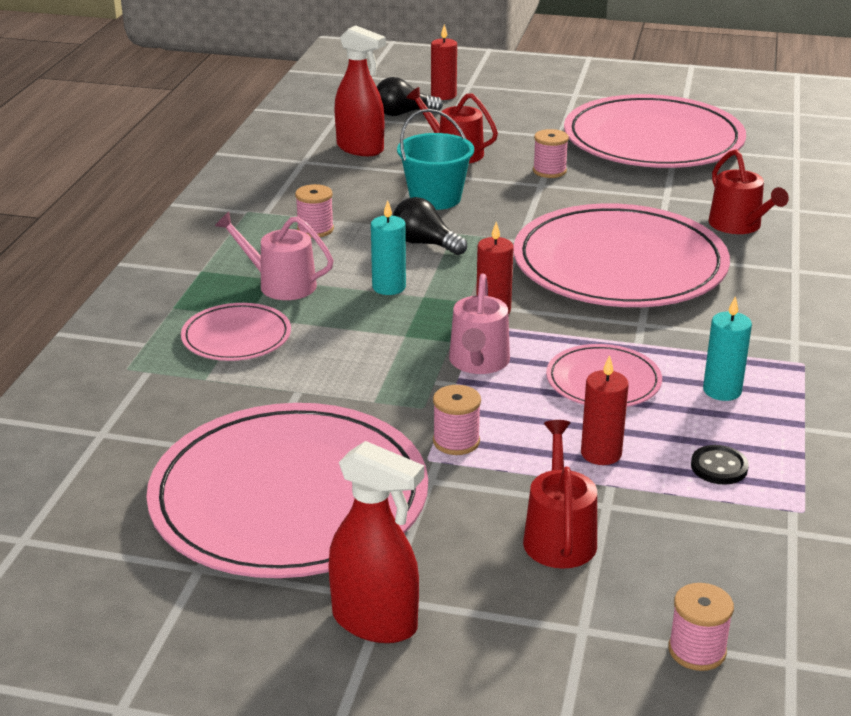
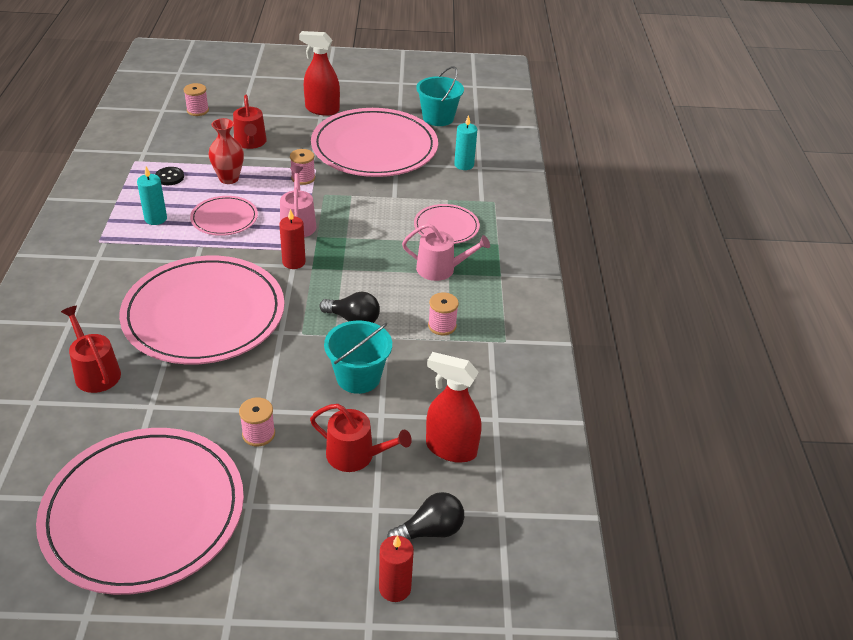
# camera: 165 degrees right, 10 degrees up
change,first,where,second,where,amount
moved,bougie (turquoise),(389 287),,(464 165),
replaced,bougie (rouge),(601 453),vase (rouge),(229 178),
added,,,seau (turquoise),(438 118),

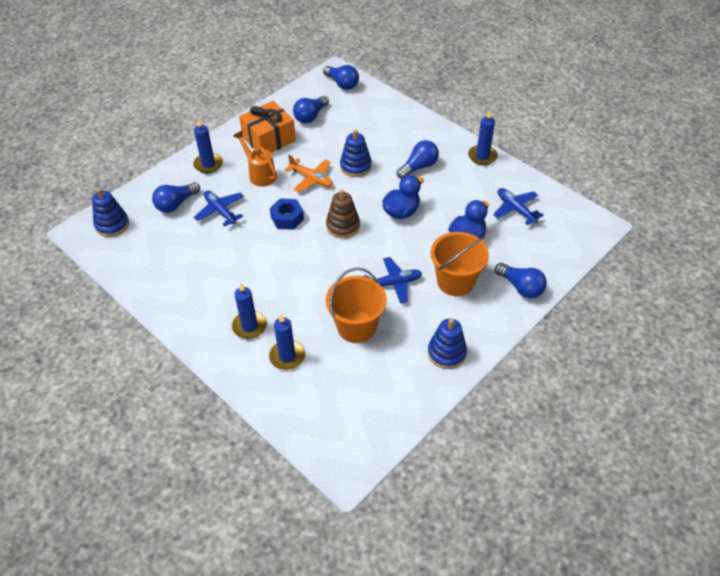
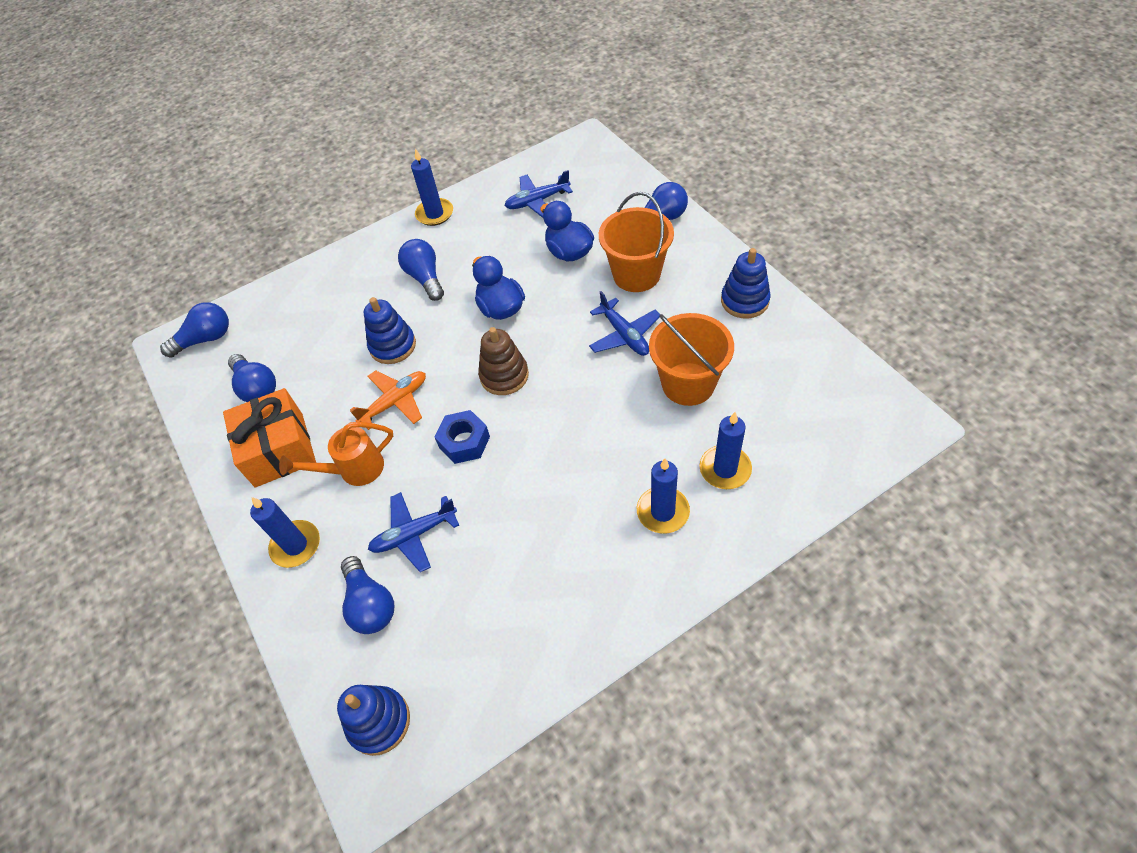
# camera: 70 degrees left, 5 degrees up
change,first,where,second,where,amount
turned,avion (bleu),(393 283),,(624 335),150 degrees clockwise

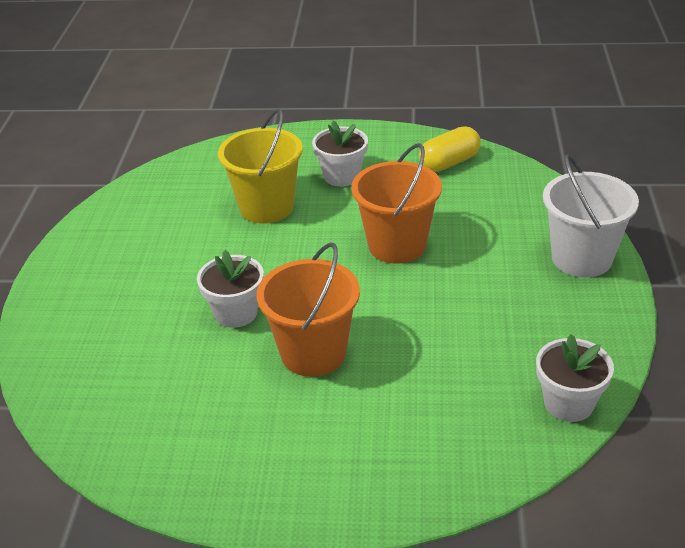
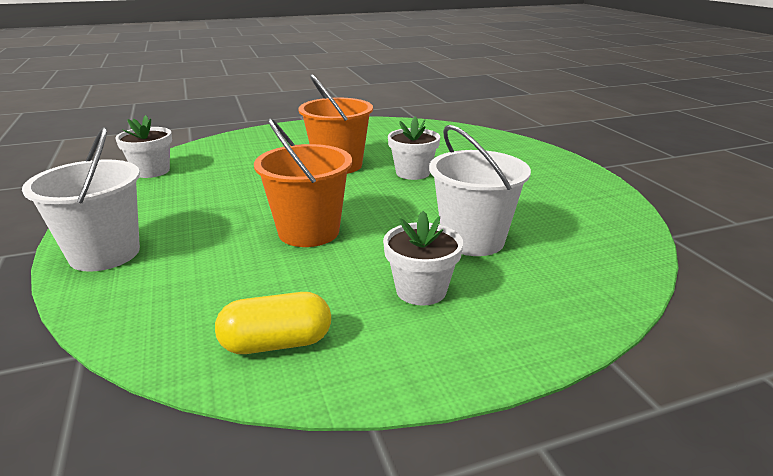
# camera: 155 degrees right, 10 degrees down
change,first,where,second,where,amount
recoloured,seau (jaune),(266 207),seau (blanc),(472 240),
turned,gélule (jaune),(449 163),,(276 343),45 degrees clockwise

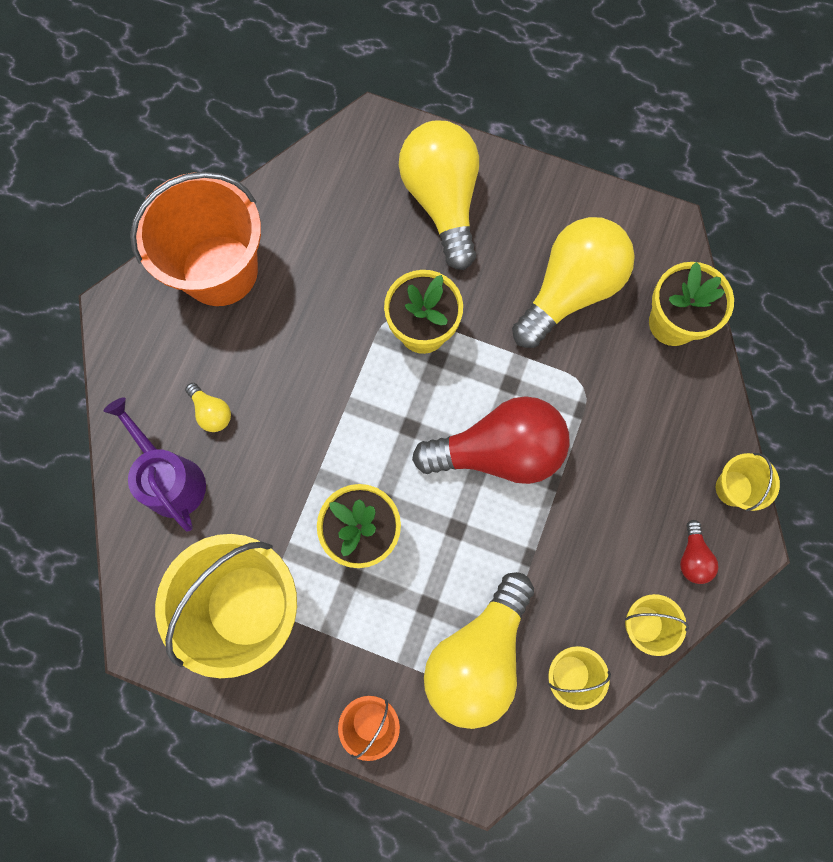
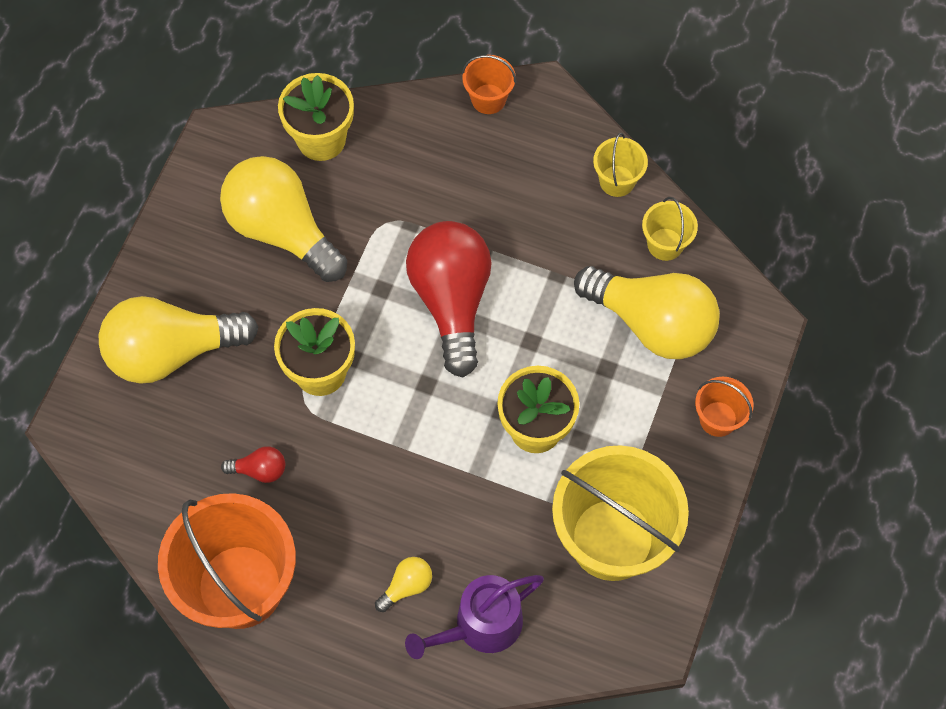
# camera: 90 degrees left, 10 degrees down
change,first,where,second,where,amount
recoloured,seau (jaune),(733 488),seau (orange),(488 99),
moved,ampoule (rouge),(692 557),,(260 470),

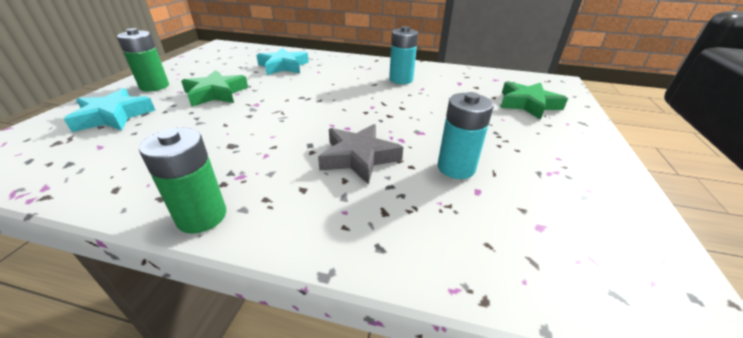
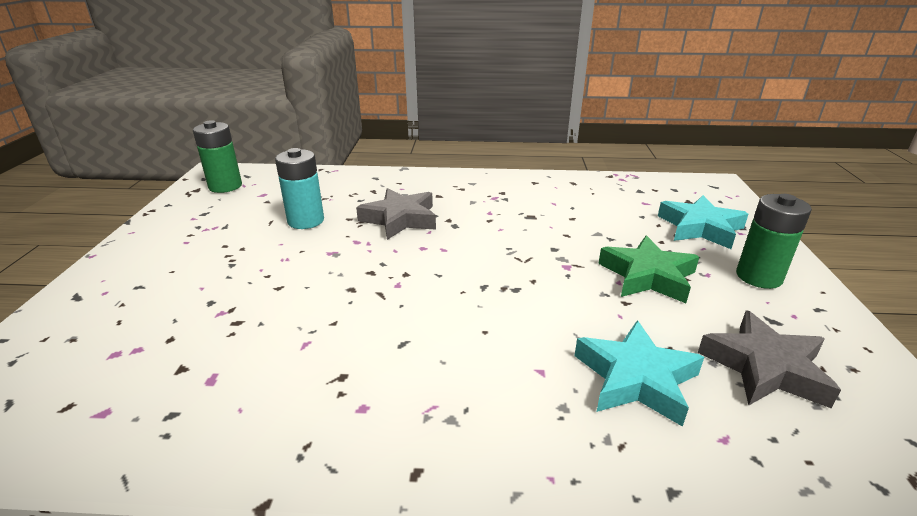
# camera: 170 degrees right, 5 degrees down
change,first,where,second,where,amount
removed,pile (turquoise),(401 80),,,
removed,étoile (vert),(528 104),,,
moved,pile (vert),(202 216),,(225 186),
added,,,étoile (gris),(764 367),

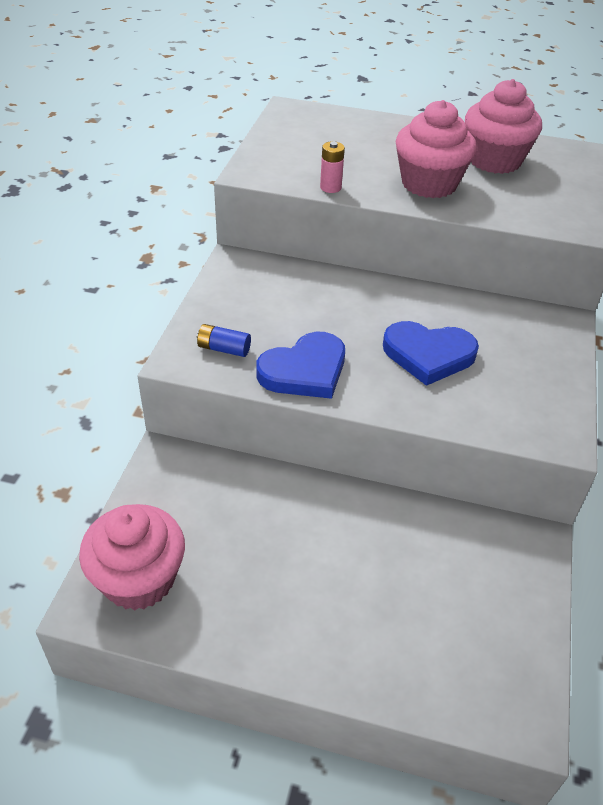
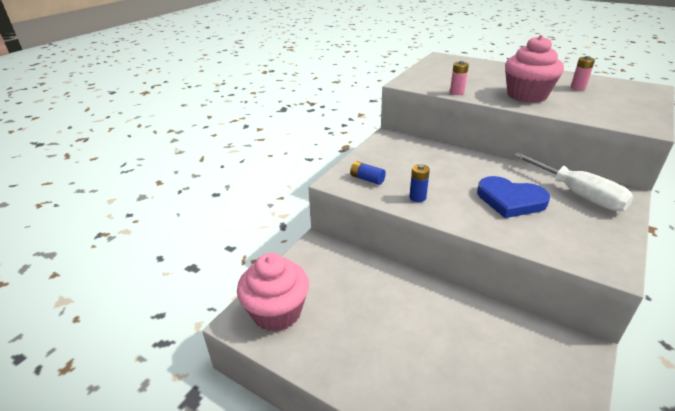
# camera: 20 degrees right, 10 degrees down
change,first,where,second,where,amount
replaced,muffin (rose),(494 160),pile (rose),(578 87),
replaced,cœur (bleu),(304 370),pile (bleu),(417 197),
added,,,tournevis (blanc),(578 194),

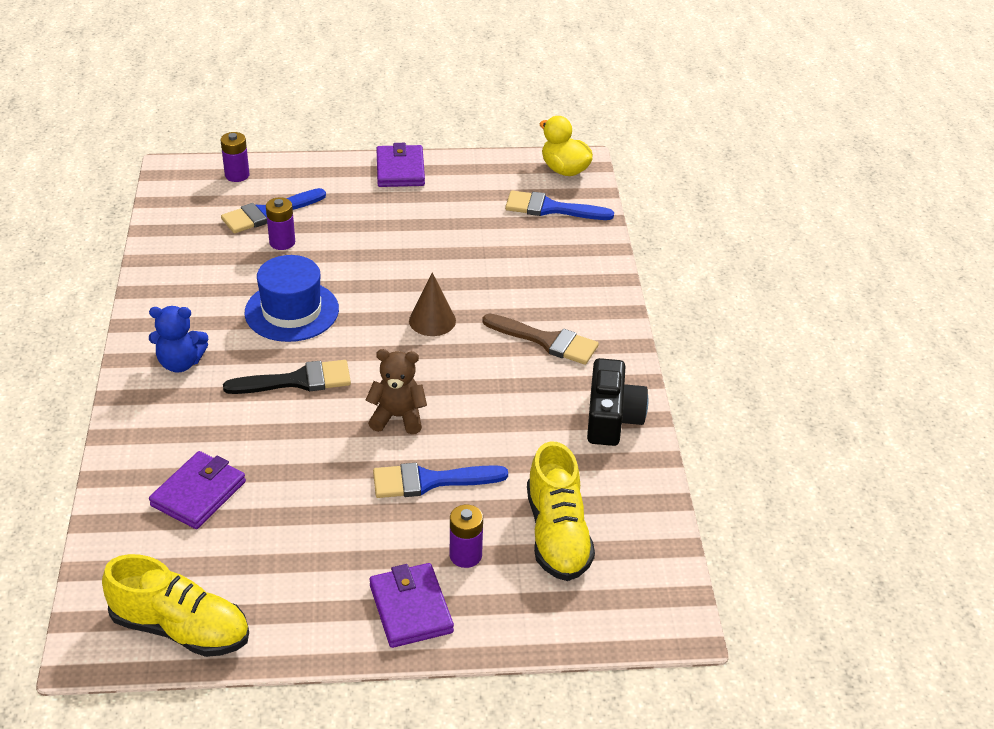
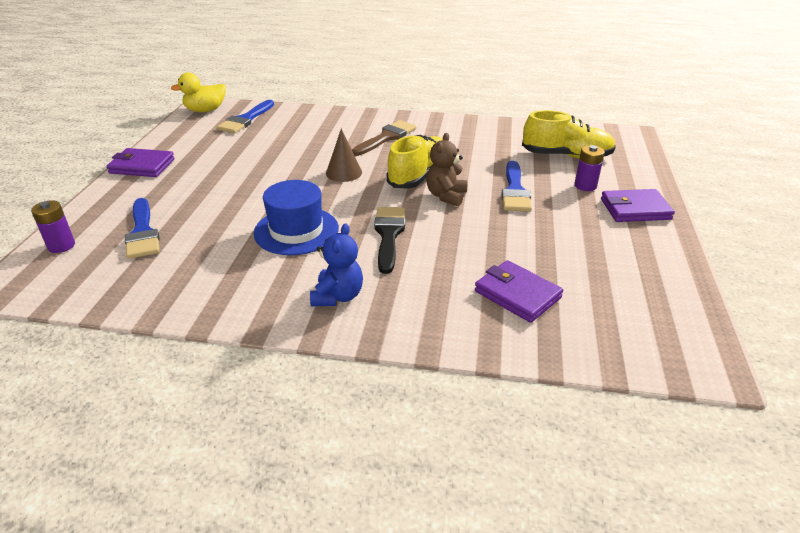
# camera: 75 degrees left, 5 degrees down
change,first,where,second,where,amount
removed,pile (violet),(282 242),,,
removed,appareil photo (noir),(612 418),,,
moved,chaussure (jaune),(181 629),,(420 176),

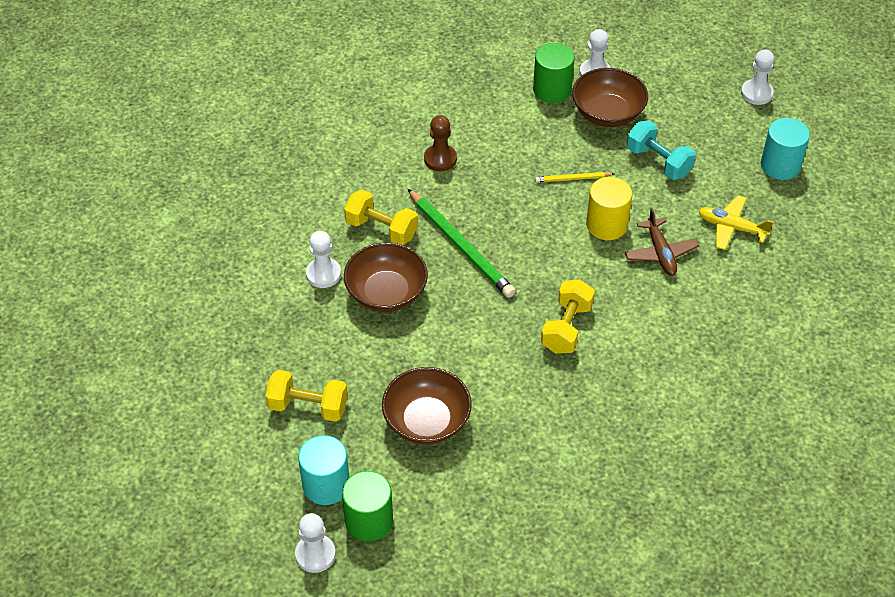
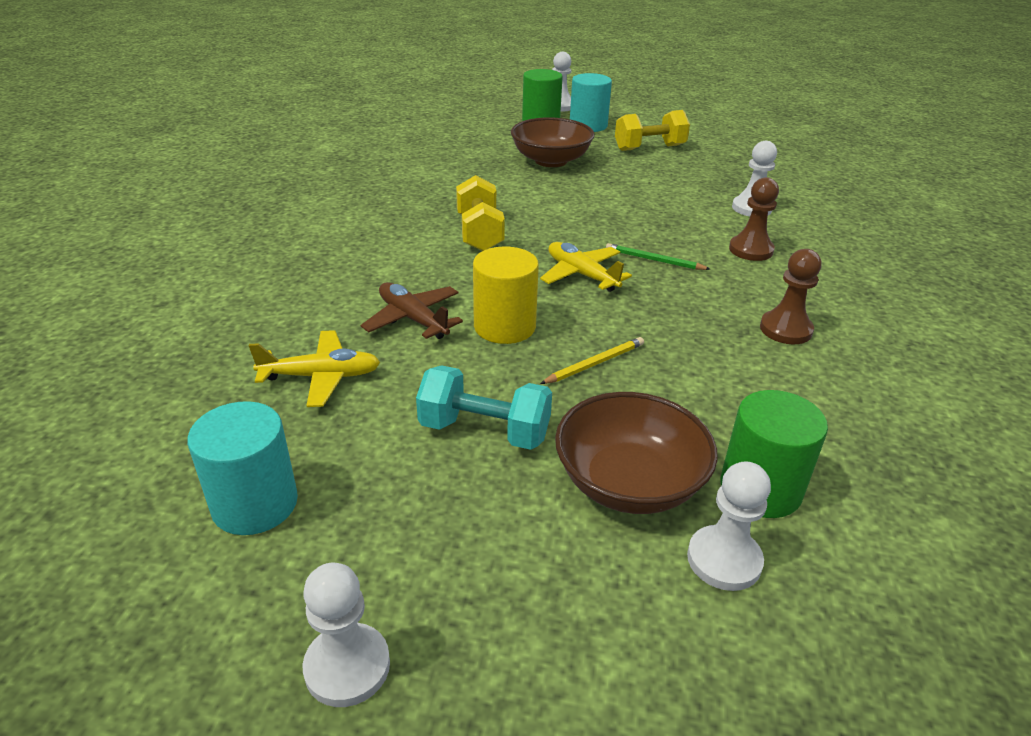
# camera: 150 degrees right, 15 degrees down
change,first,where,second,where,amount
resized,crayon (vert),(461 246),,(654 260),x0.48
replaced,haltère (jaune),(381 229),pion (marron),(751 250),
removed,bol (marron),(386 293),,,
added,,,avion (jaune),(581 275),

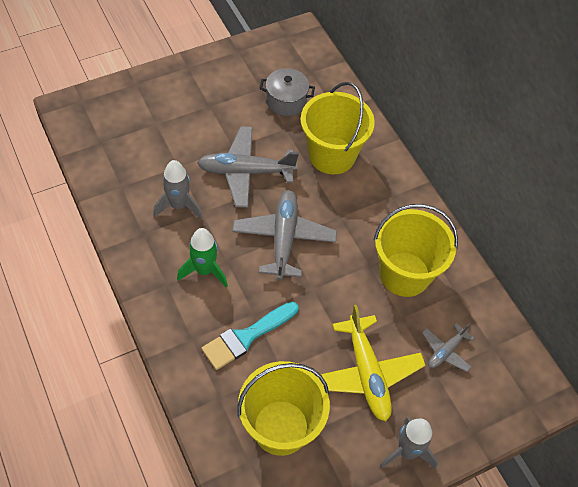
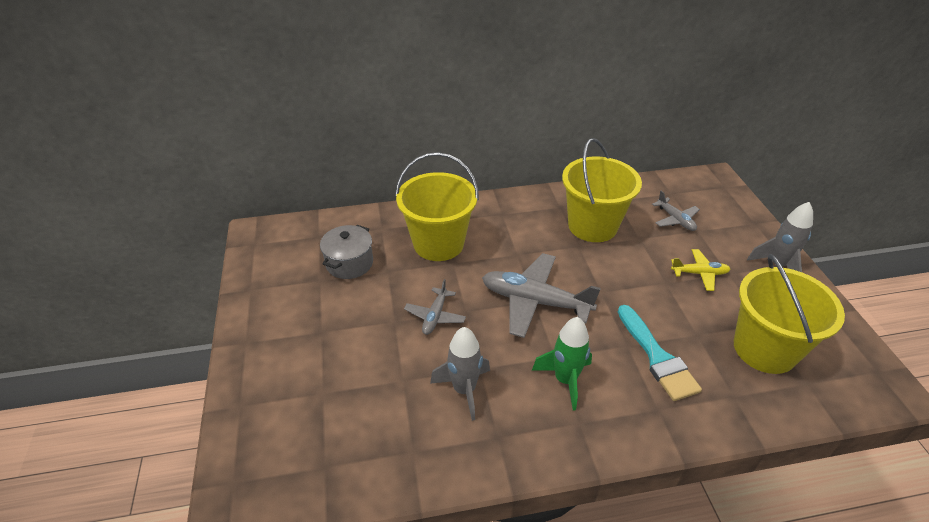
# camera: 70 degrees left, 15 degrees down
change,first,where,second,where,amount
resized,avion (gris),(246 172),,(435 316),x0.53
resized,avion (jaune),(366 373),,(699 273),x0.53

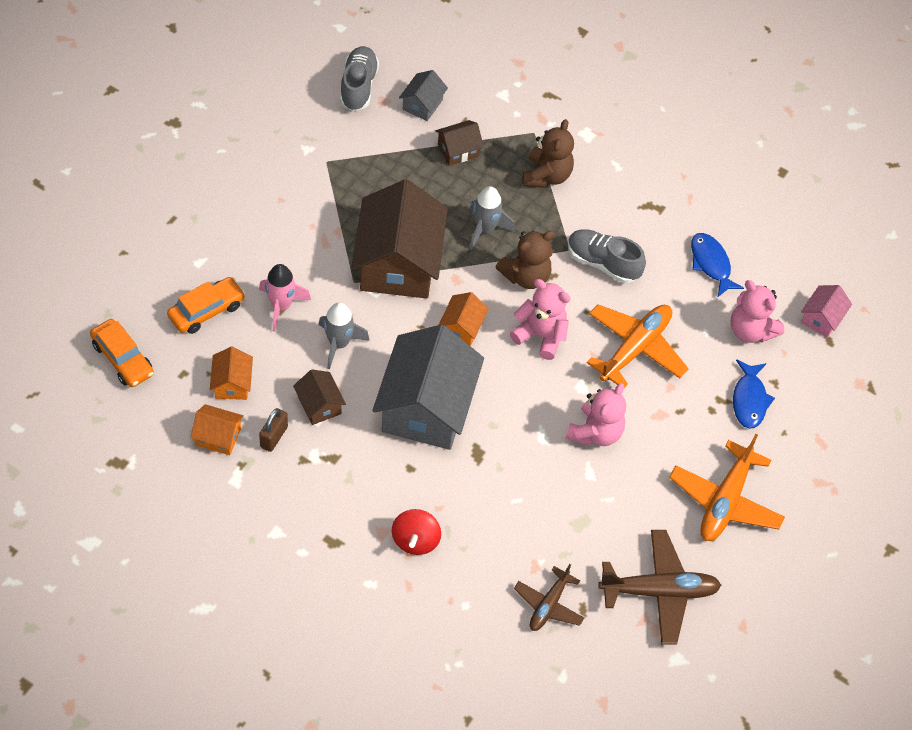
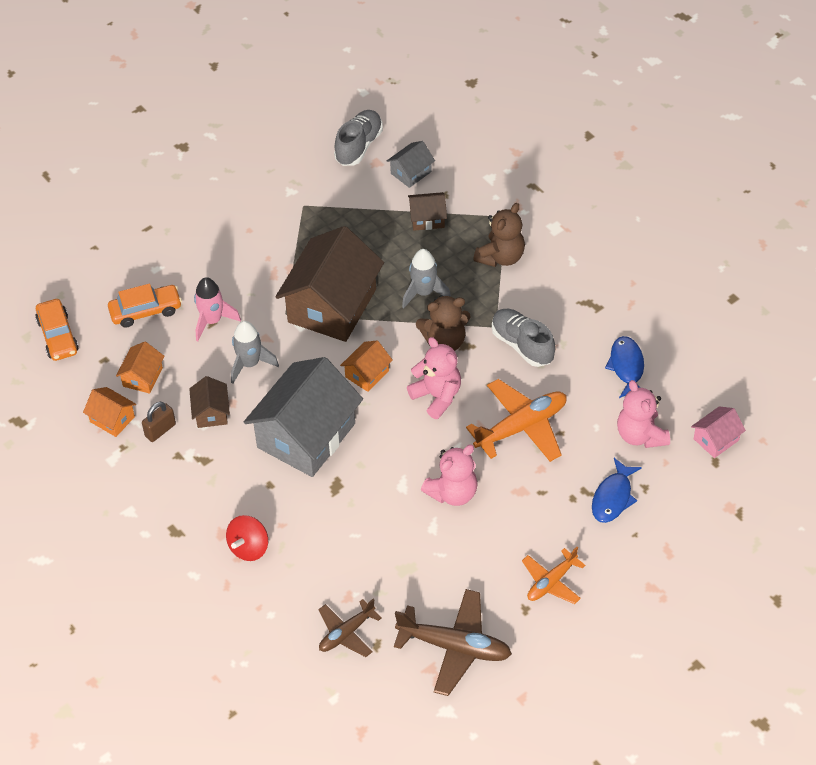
# camera: 25 degrees right, 5 degrees down
change,first,where,second,where,amount
resized,avion (orange),(725 501),,(551 582),x0.61

